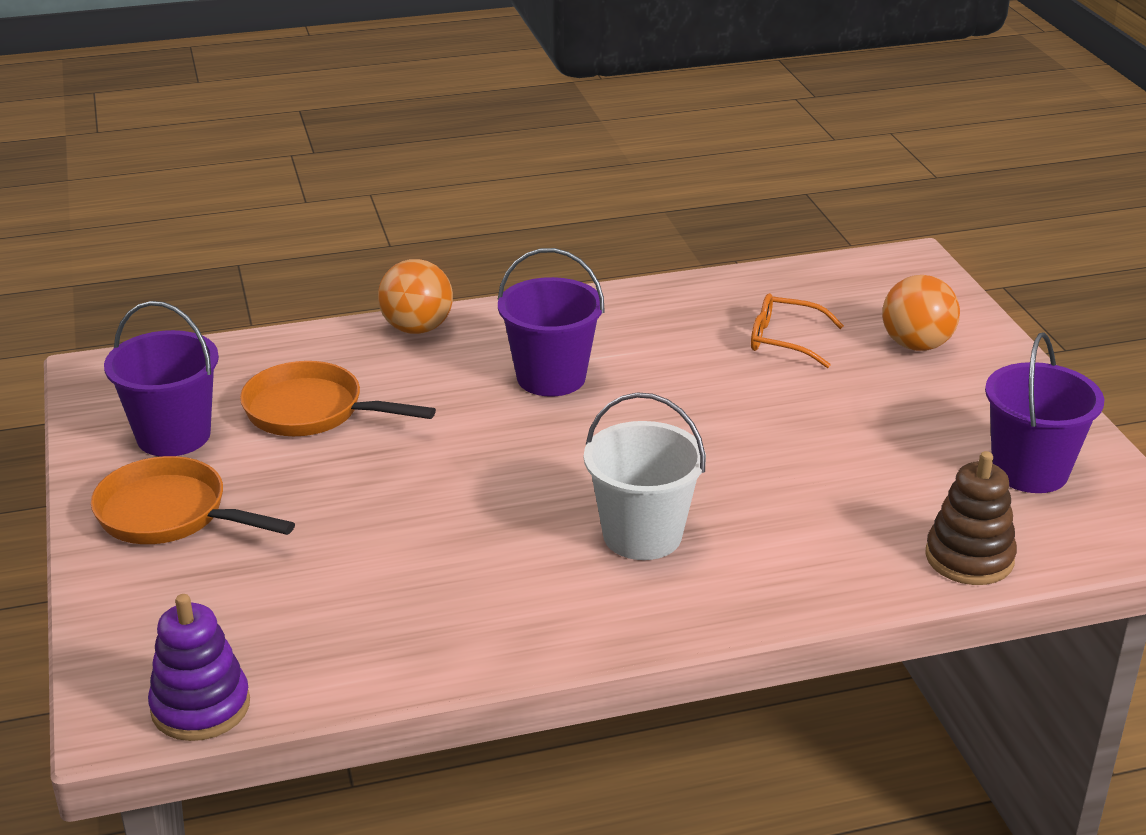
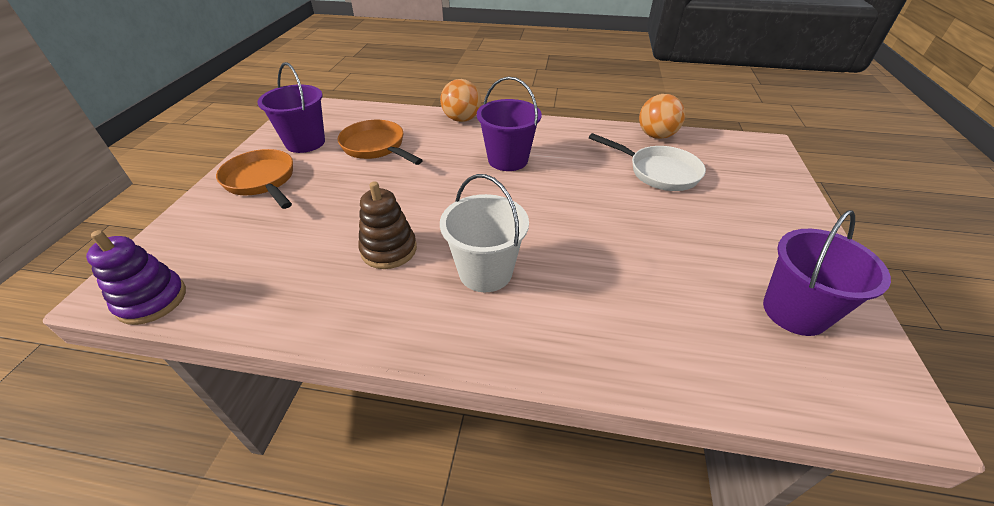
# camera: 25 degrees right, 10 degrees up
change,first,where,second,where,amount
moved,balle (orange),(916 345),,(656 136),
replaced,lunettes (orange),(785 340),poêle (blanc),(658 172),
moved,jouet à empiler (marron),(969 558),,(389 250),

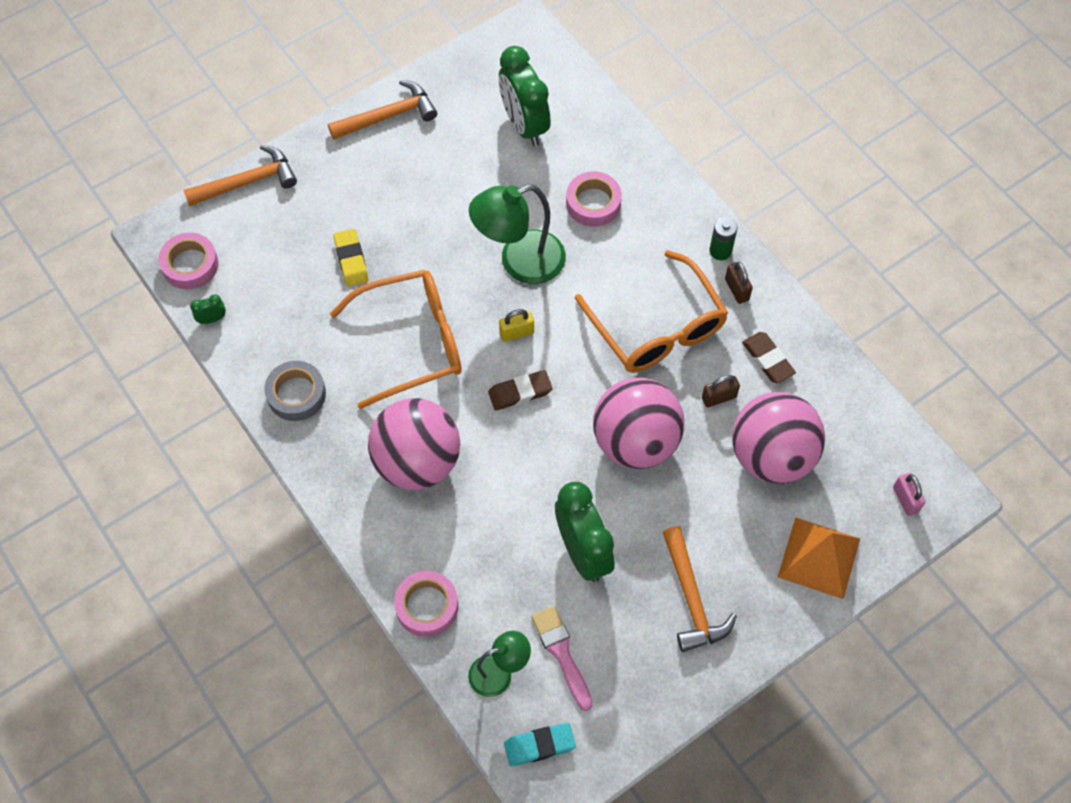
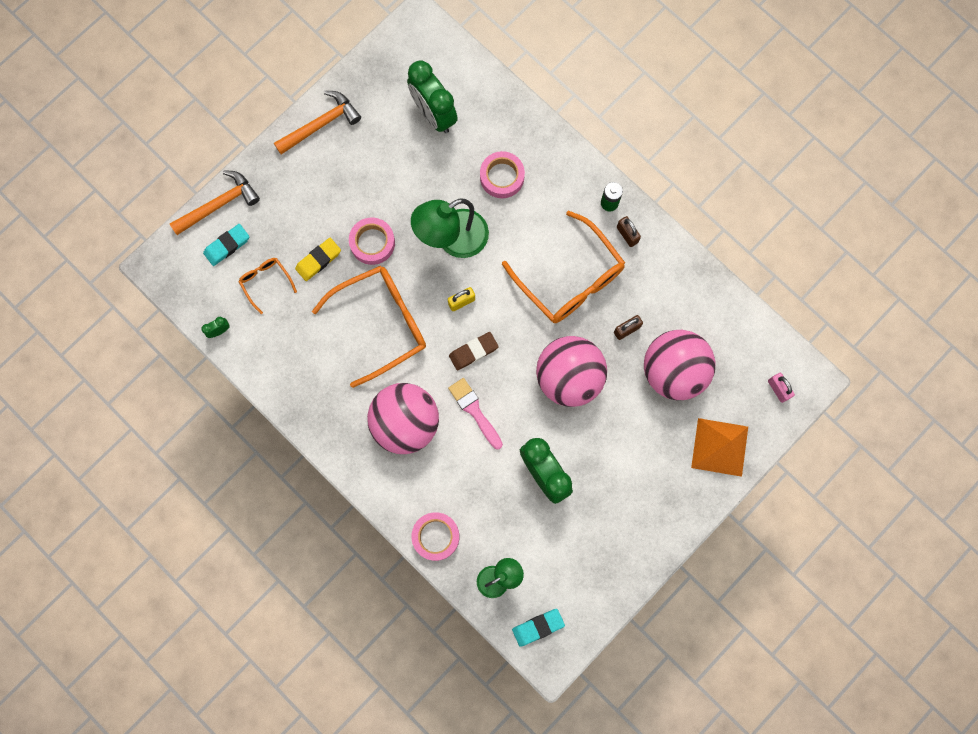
# camera: 10 degrees left, 15 degrees up
change,first,where,second,where,amount
turned,gomme (jaune),(351 260),,(318 260),75 degrees clockwise
moved,ruban adhésif (rose),(190 265),,(372 243),
removed,gomme (marron),(768 359),,,
removed,ruban adhésif (gris),(296 394),,,
removed,marteau (orange),(691 598),,,
moved,pinceau (rose),(562 653),,(474 411),
added,,,gomme (turquoise),(227 246),
added,,,lunettes (orange),(266 282),

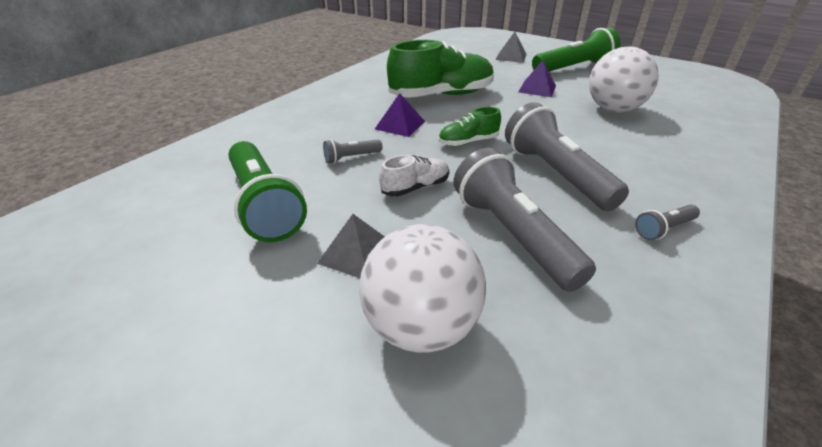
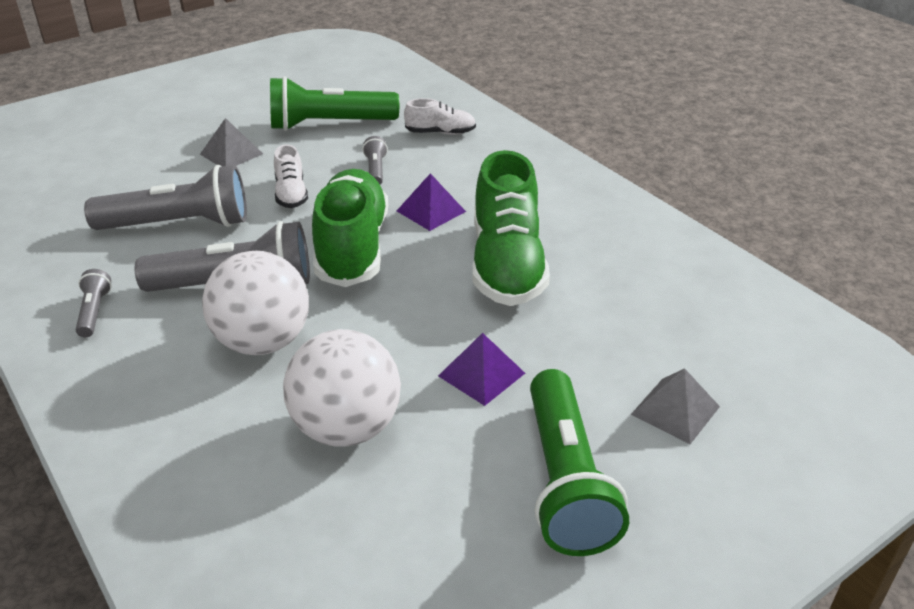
# camera: 110 degrees right, 0 degrees up
change,first,where,second,where,amount
resized,chaussure (vert),(468 142),,(352 247),x2.04
moved,balle (blanc),(421 327),,(263 342),
added,,,chaussure (blanc),(440 133),

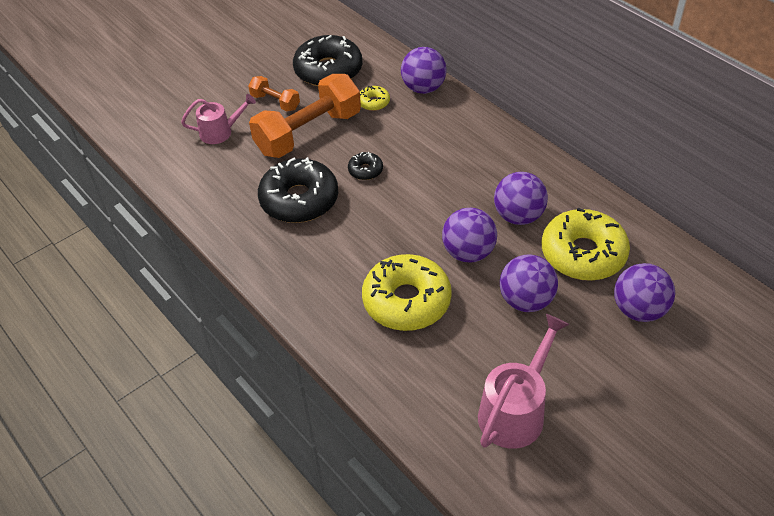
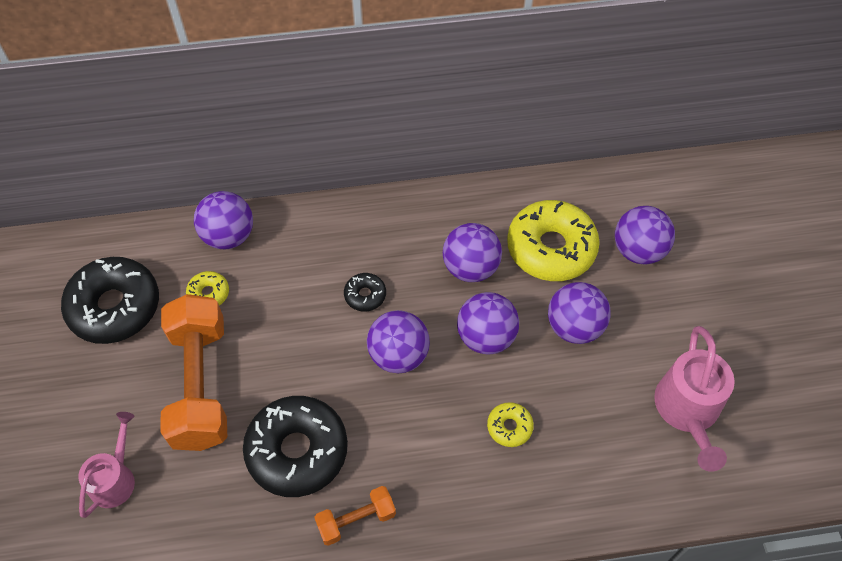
# camera: 60 degrees left, 10 degrees up
change,first,where,second,where,amount
moved,haltère (orange),(275 102),,(356 520),
moved,beignet (noir),(365 170),,(365 295),
resized,beignet (jaune),(406 301),,(509 427),x0.45
turned,arrosoir (rose),(516 410),,(687 412),150 degrees counterclockwise
added,,,balle (violet),(398 355),

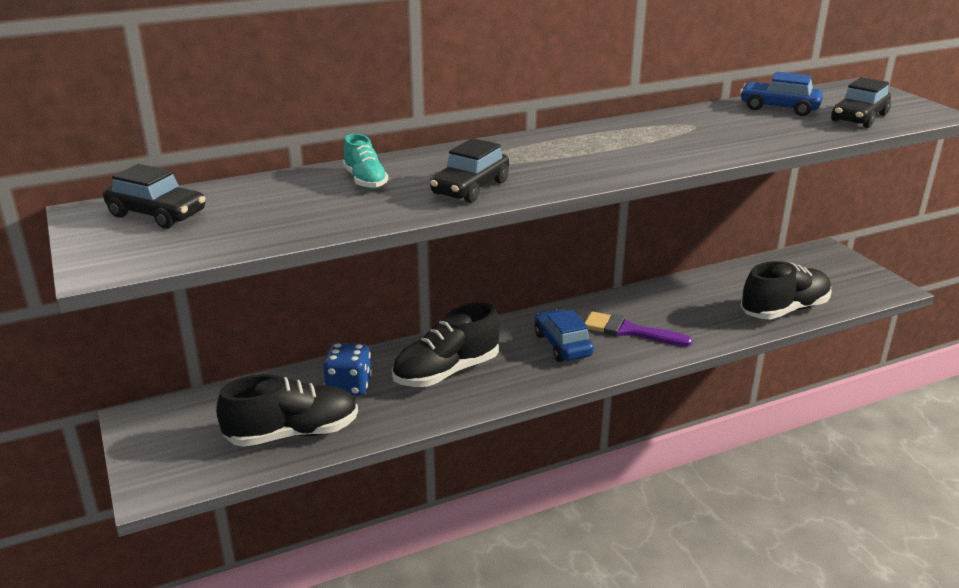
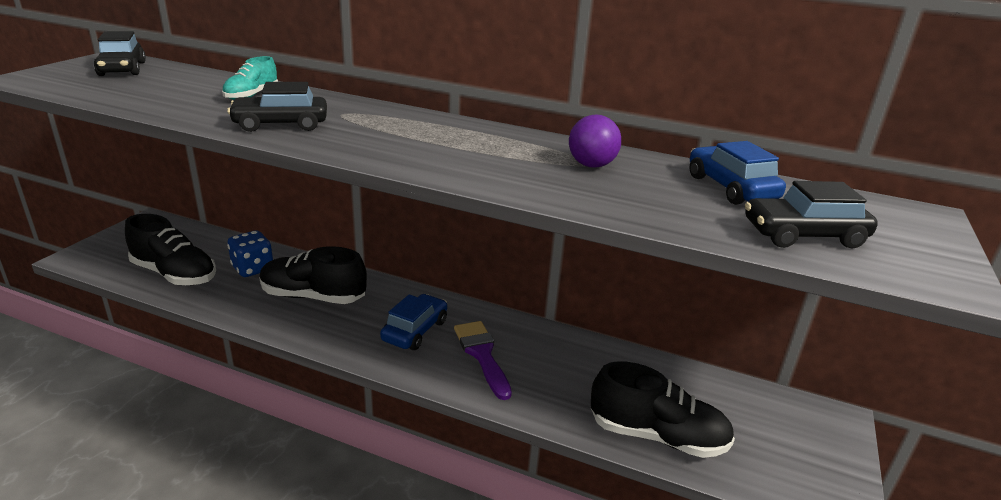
# camera: 45 degrees right, 0 degrees up
change,first,where,second,where,amount
added,,,balle (violet),(591 165),

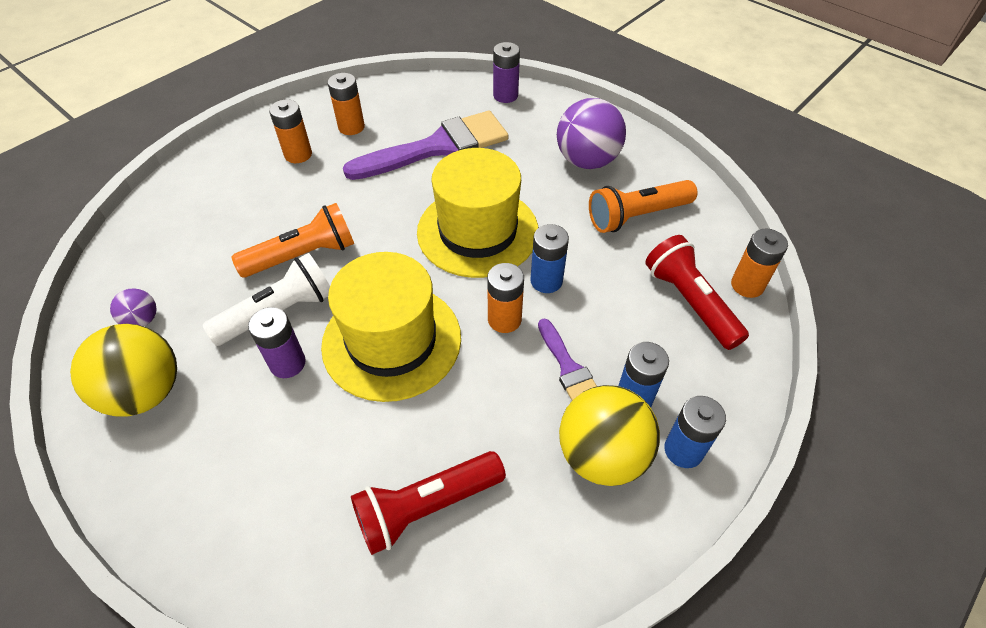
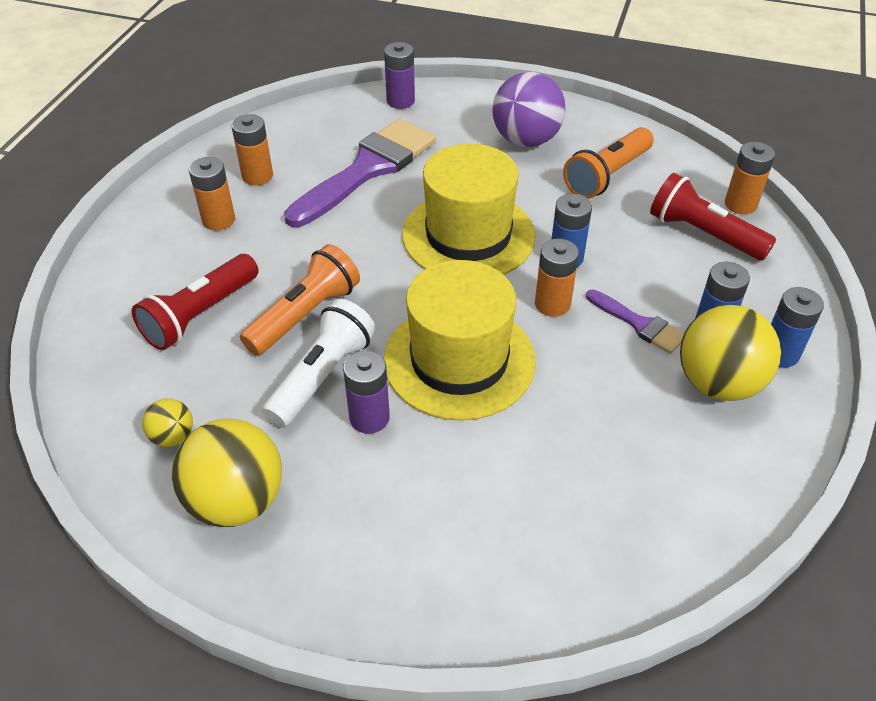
# camera: 25 degrees left, 5 degrees down
change,first,where,second,where,amount
recoloured,balle (violet),(142 320),balle (jaune),(173 437),
moved,lampe de poche (rouge),(426 506),,(200 314),

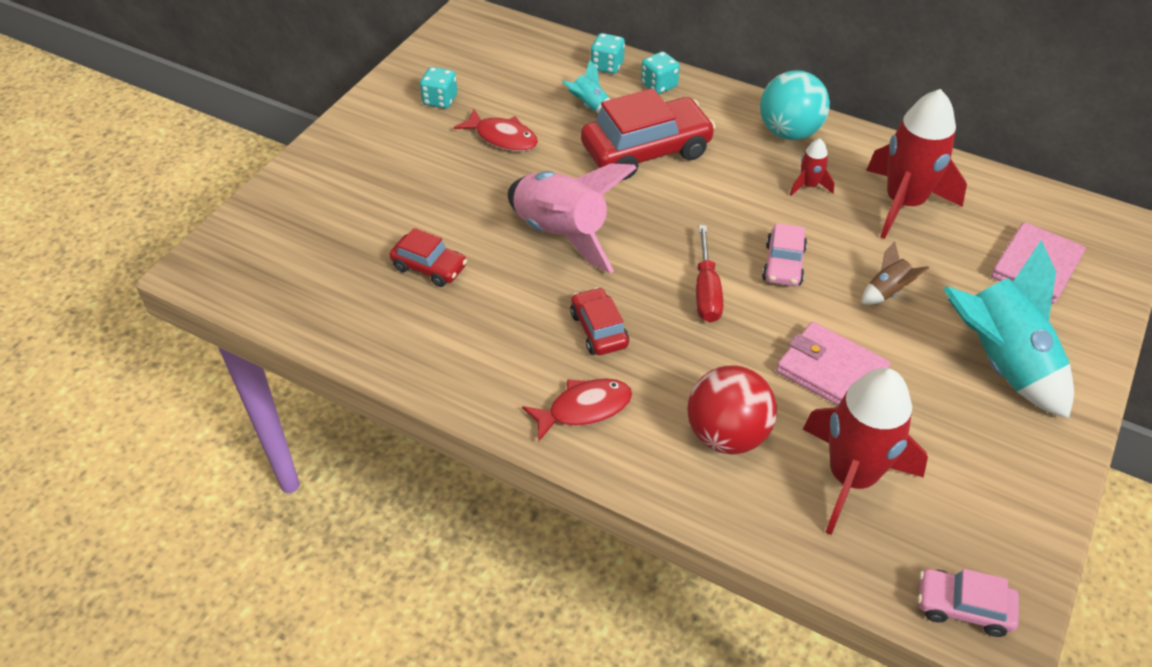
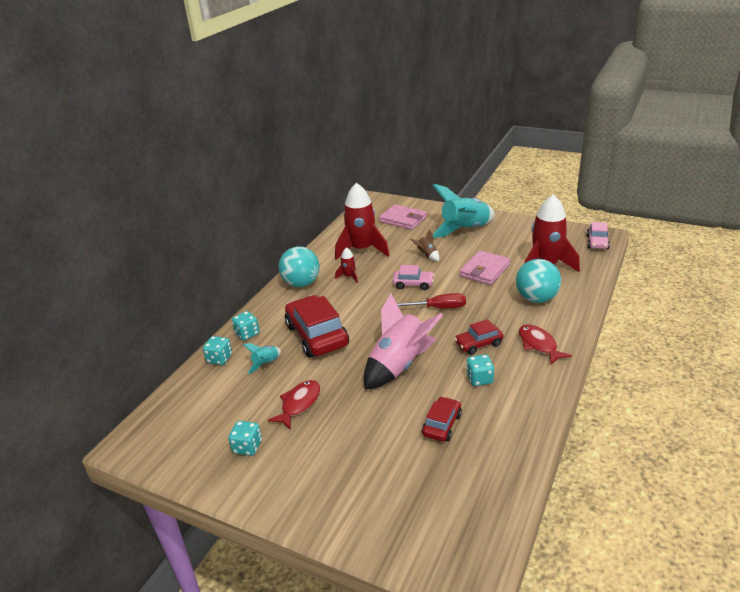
# camera: 90 degrees left, 15 degrees down
change,first,where,second,where,amount
recoloured,balle (rouge),(727 435),balle (turquoise),(536 298),
added,,,dé (turquoise),(479 379),

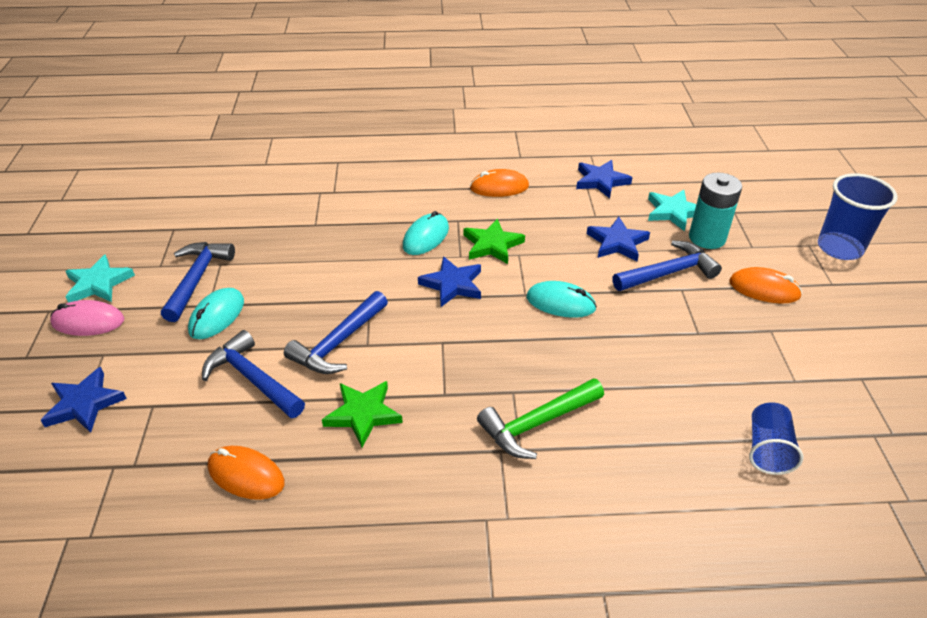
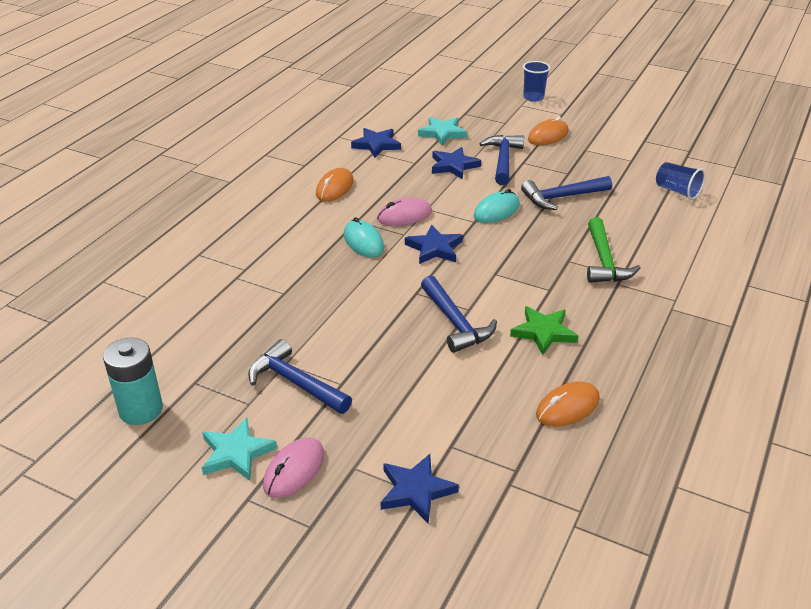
# camera: 60 degrees left, 5 degrees down
change,first,where,second,where,amount
moved,pile (turquoise),(707 238),,(141 410),
resized,gobelet (bleu),(839 248),,(533 97),x0.65
replaced,étoile (vert),(492 245),souris (rose),(404 215),
removed,souris (turquoise),(217 316),,,
moved,marteau (bleu),(252 379),,(562 197),

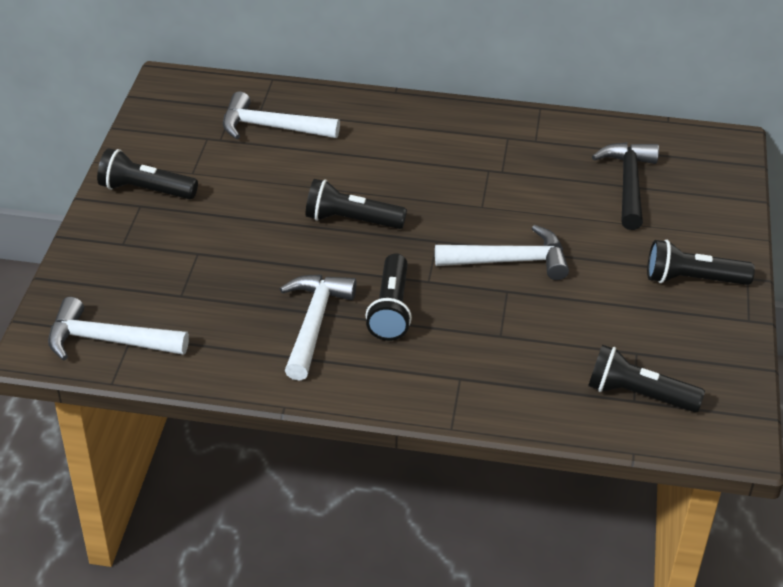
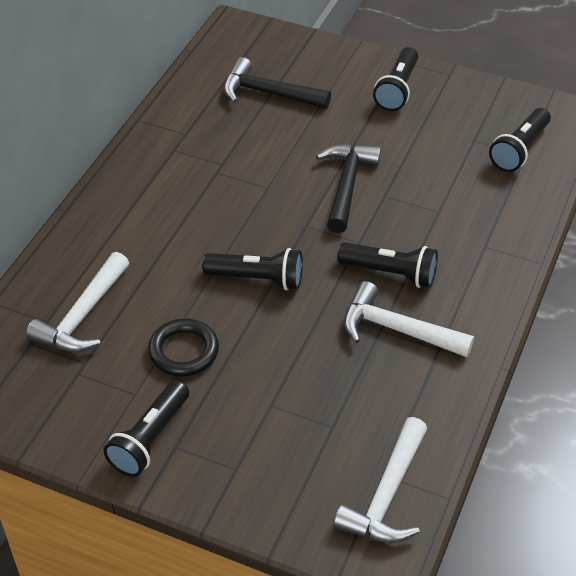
# camera: 75 degrees left, 5 degrees up
change,first,where,second,where,amount
turned,lampe de poche (noir),(351 220),,(258 279),105 degrees counterclockwise
recoloured,marteau (blanc),(510 261),marteau (noir),(346 185),
added,,,anneau (noir),(183 351),

